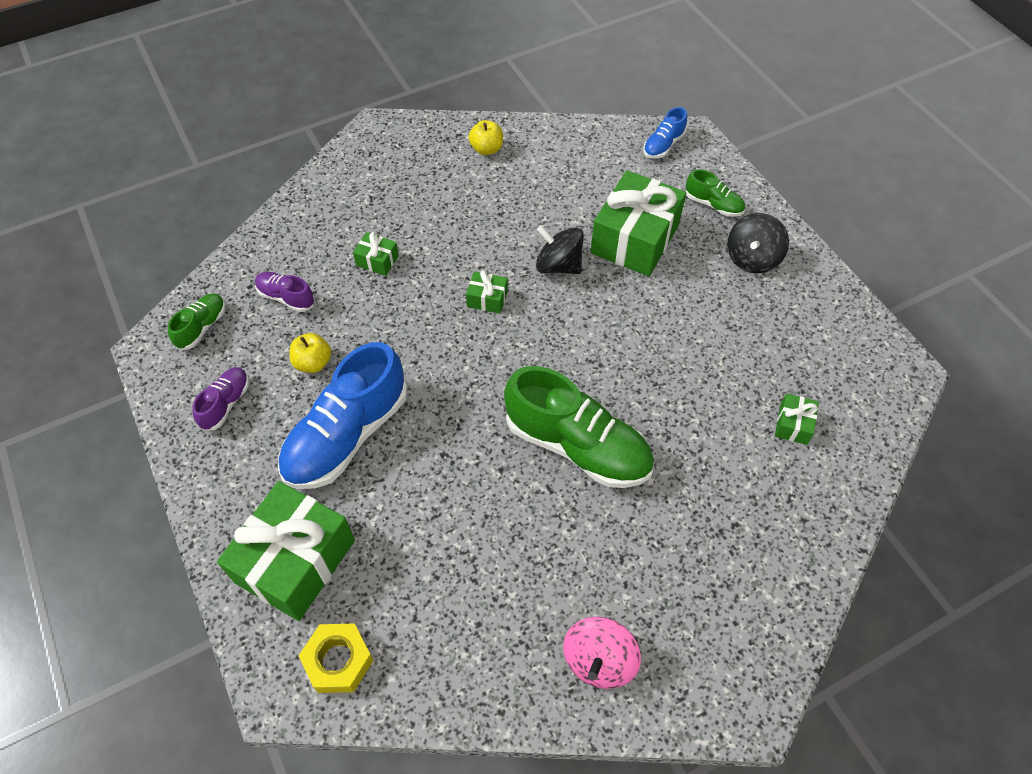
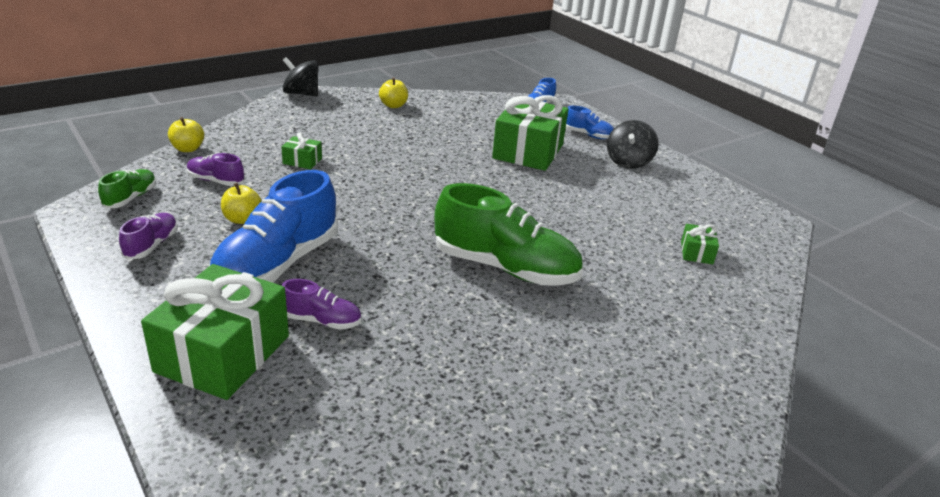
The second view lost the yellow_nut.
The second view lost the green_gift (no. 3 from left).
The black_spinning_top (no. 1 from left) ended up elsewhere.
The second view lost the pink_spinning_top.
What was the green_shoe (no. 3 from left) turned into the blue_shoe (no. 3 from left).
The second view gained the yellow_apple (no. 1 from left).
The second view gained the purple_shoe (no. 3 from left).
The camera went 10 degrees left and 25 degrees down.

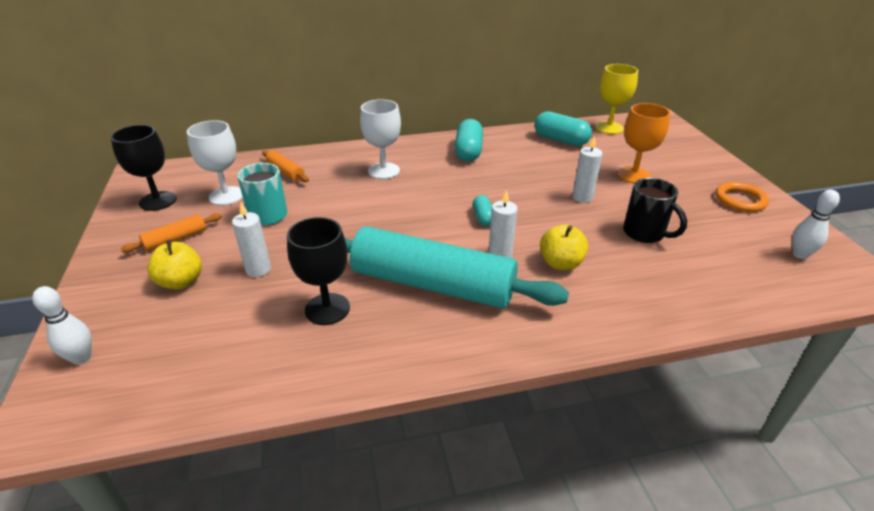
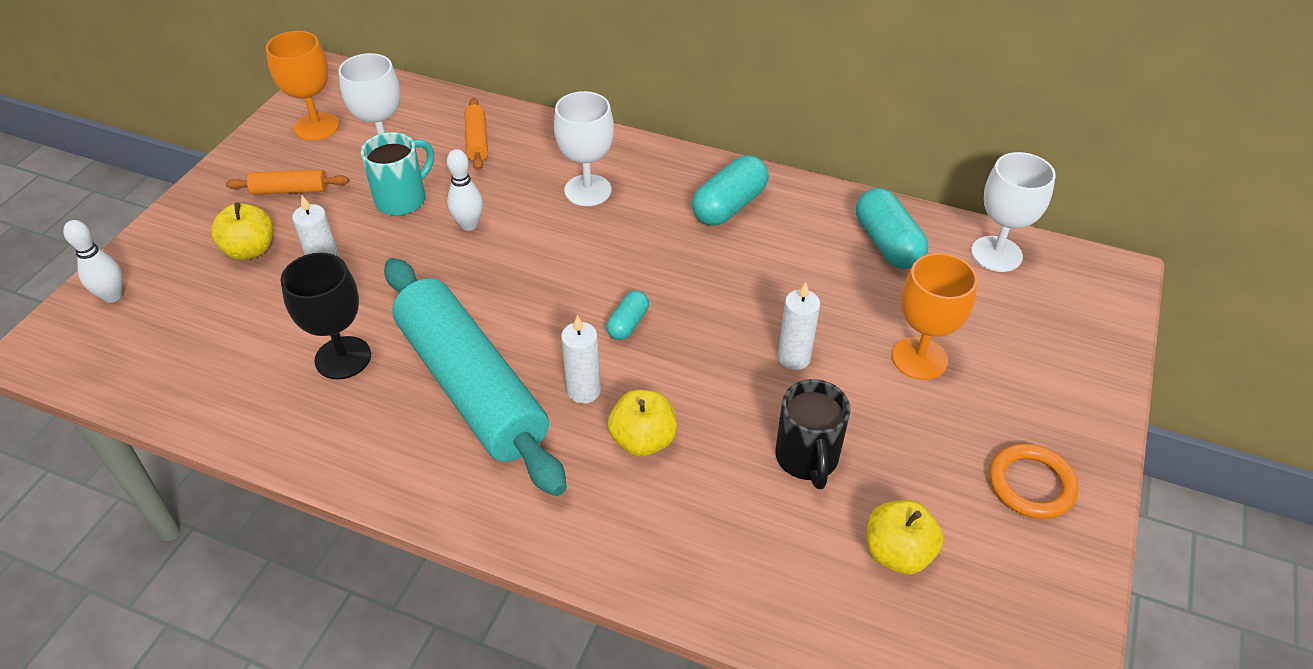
What was the black_goblet (no. 1 from left) turned into the orange_goblet (no. 1 from left).
What was the yellow_goblet turned into the white_goblet (no. 3 from left).
The white_bowling_pin (no. 2 from left) ended up elsewhere.
The second view gained the yellow_apple (no. 3 from left).
The camera went 35 degrees right and 10 degrees up.

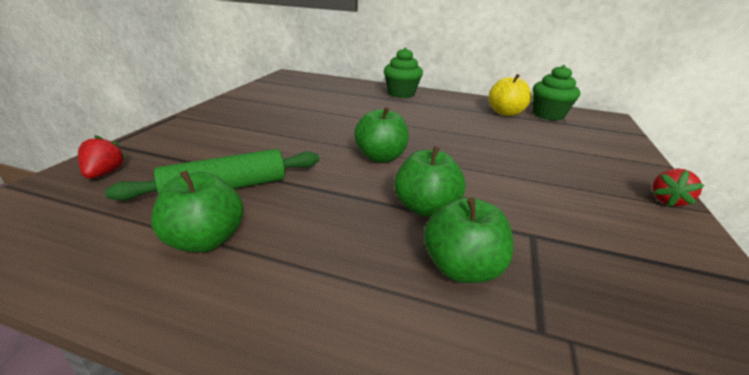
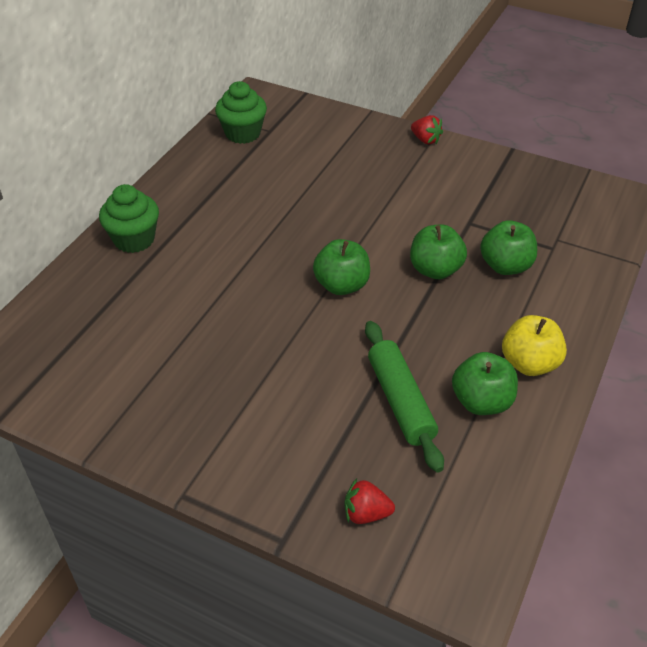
The yellow_apple ended up elsewhere.
The camera went 80 degrees left and 15 degrees up.

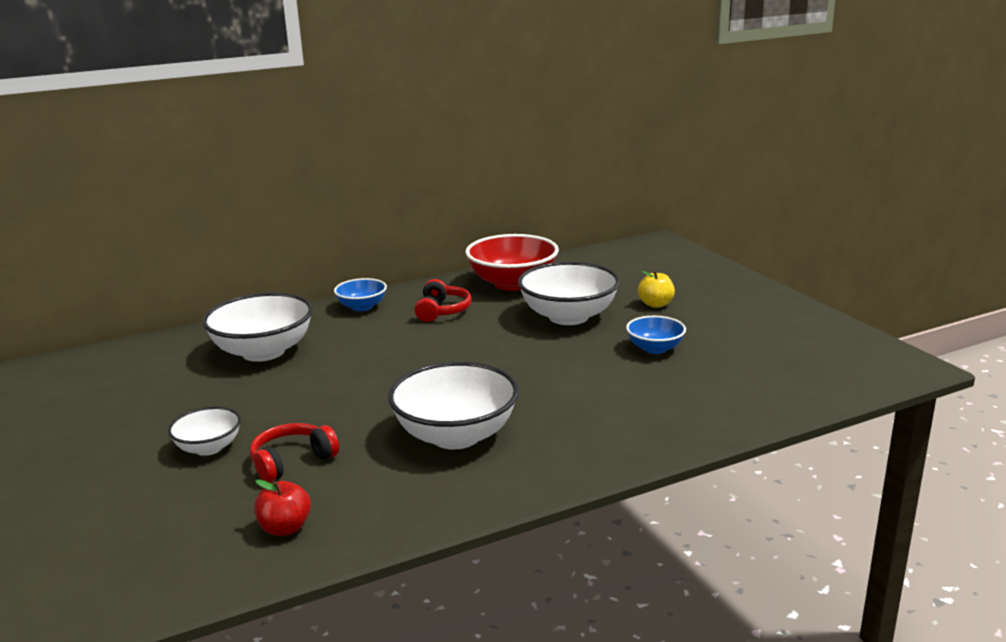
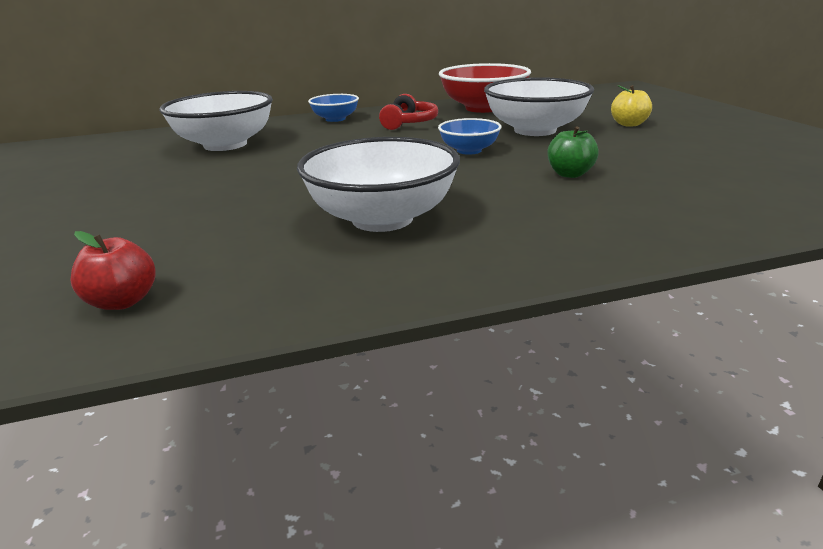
The second view lost the white_bowl (no. 1 from left).
The second view lost the red_headphones (no. 1 from left).
The blue_bowl (no. 2 from left) ended up elsewhere.
The second view gained the green_apple.
The camera went 10 degrees right and 5 degrees up.

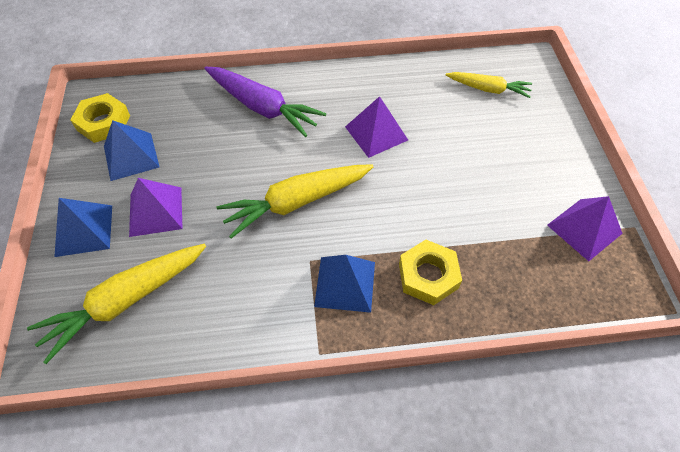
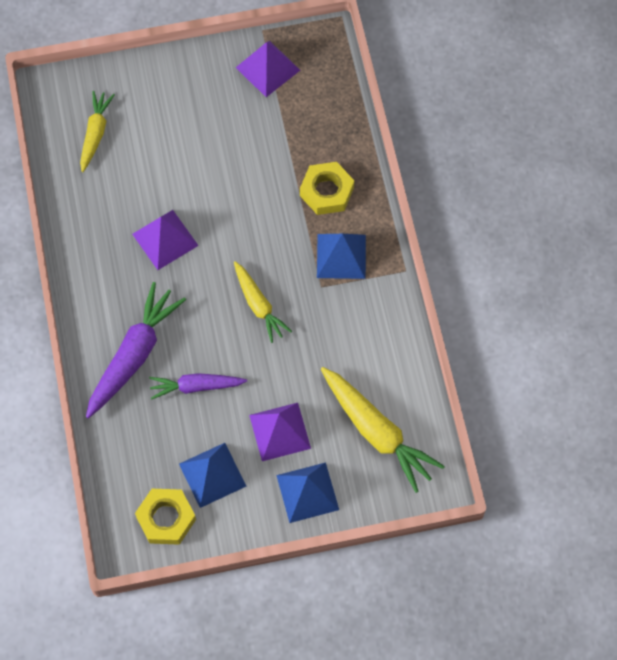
The size of the yellow_carrot (no. 2 from left) changed by a factor of 0.62.
The second view gained the purple_carrot (no. 2 from left).
The camera went 95 degrees left and 10 degrees up.

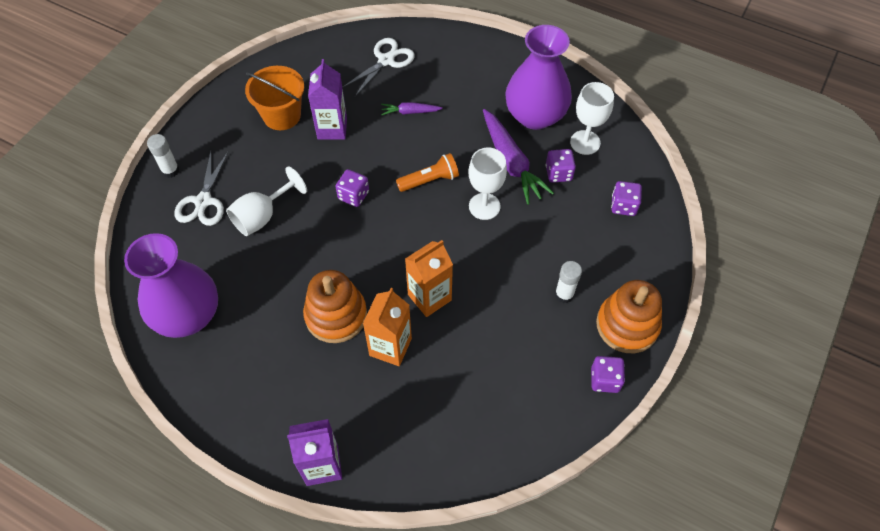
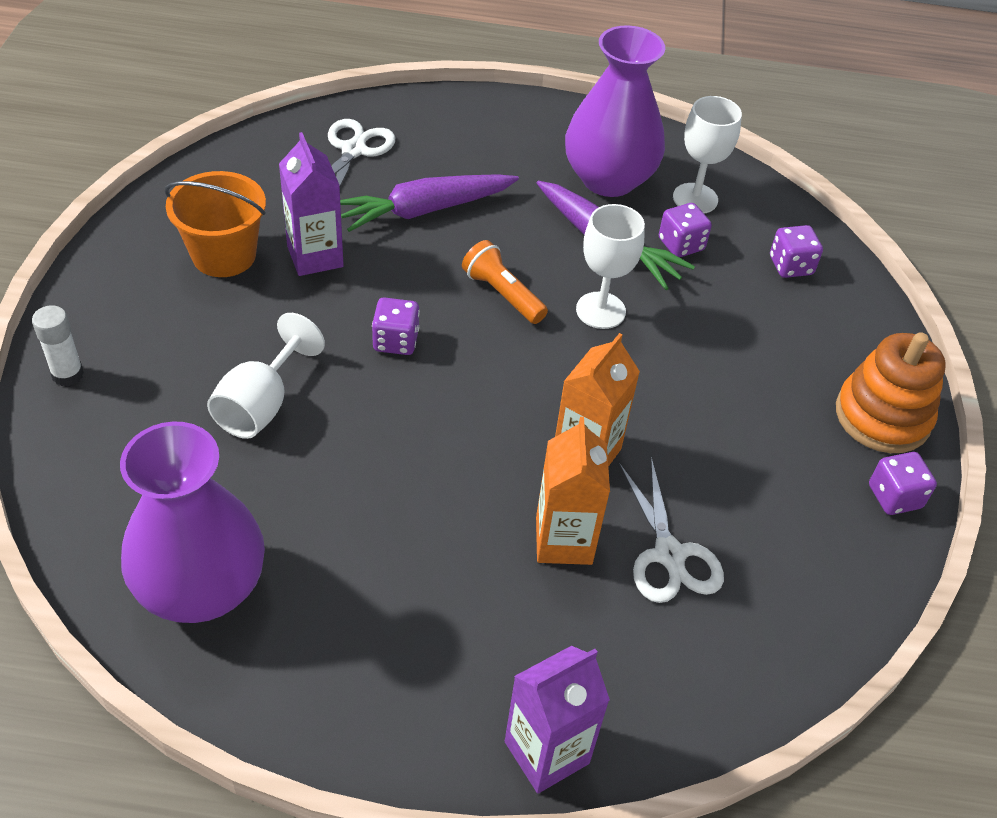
The white_scissors (no. 1 from left in the first image) ended up elsewhere.
The second view lost the orange_stacking_toy (no. 1 from left).
The size of the purple_carrot (no. 1 from left) changed by a factor of 1.93.
The orange_flashlight ended up facing another way, 90 degrees counterclockwise from before.
The second view lost the white_glue_stick (no. 2 from left).
The camera went 25 degrees left and 10 degrees down.

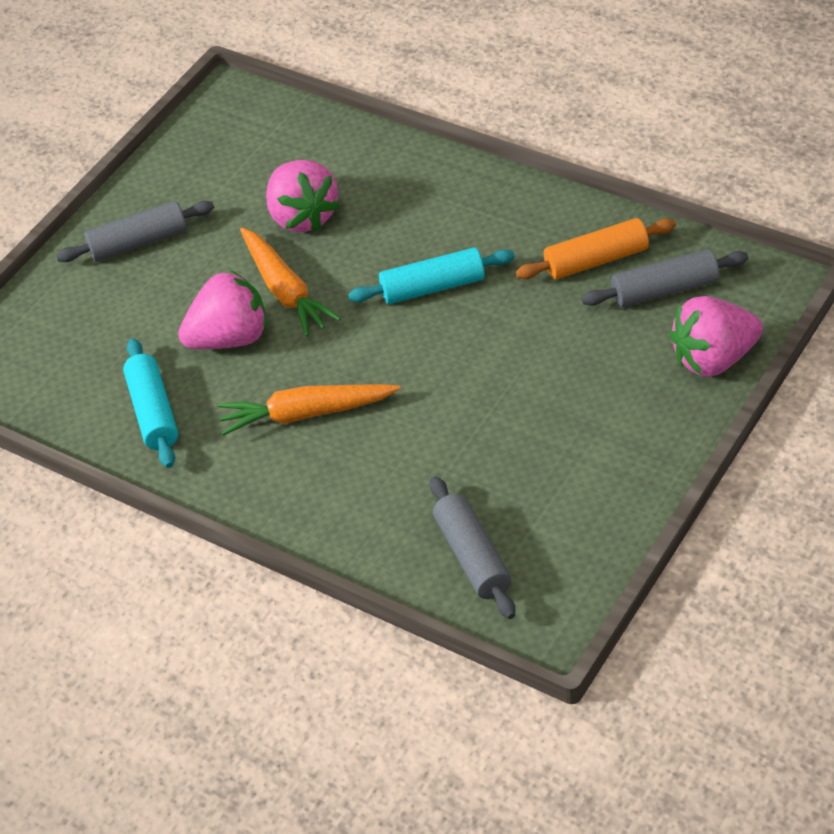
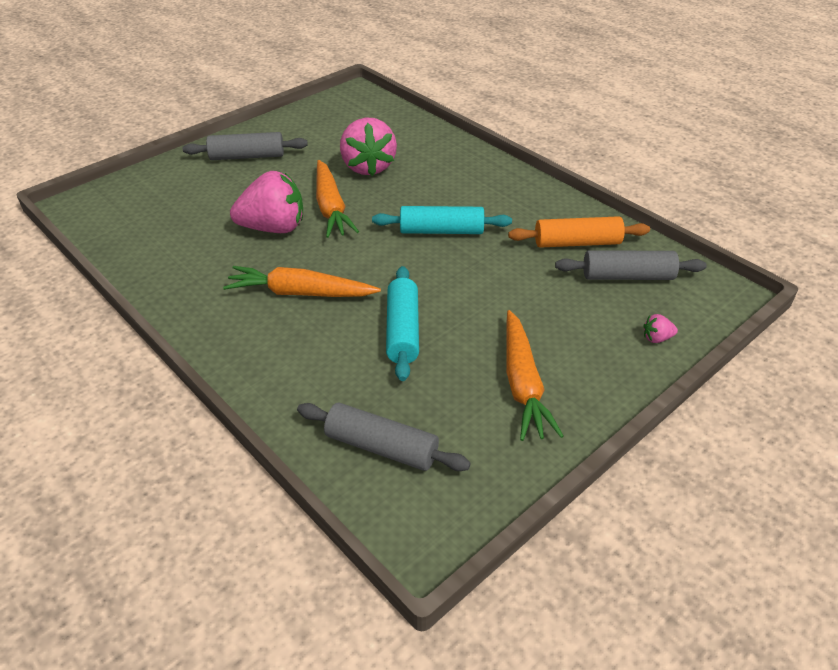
The turquoise_rolling_pin (no. 1 from left) ended up elsewhere.
The grey_rolling_pin (no. 2 from left) ended up facing another way, 60 degrees counterclockwise from before.
The size of the pink_strawberry (no. 3 from left) changed by a factor of 0.40.
The second view gained the orange_carrot (no. 3 from left).
The camera went 10 degrees right and 5 degrees down.

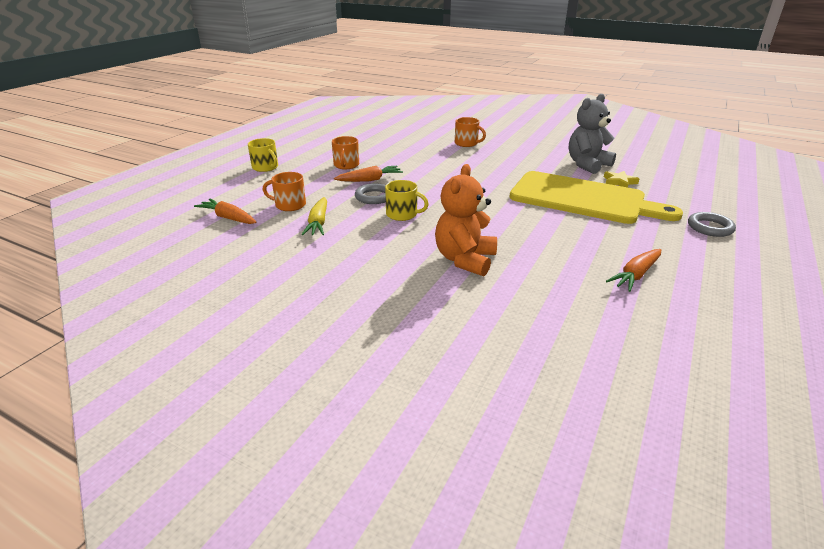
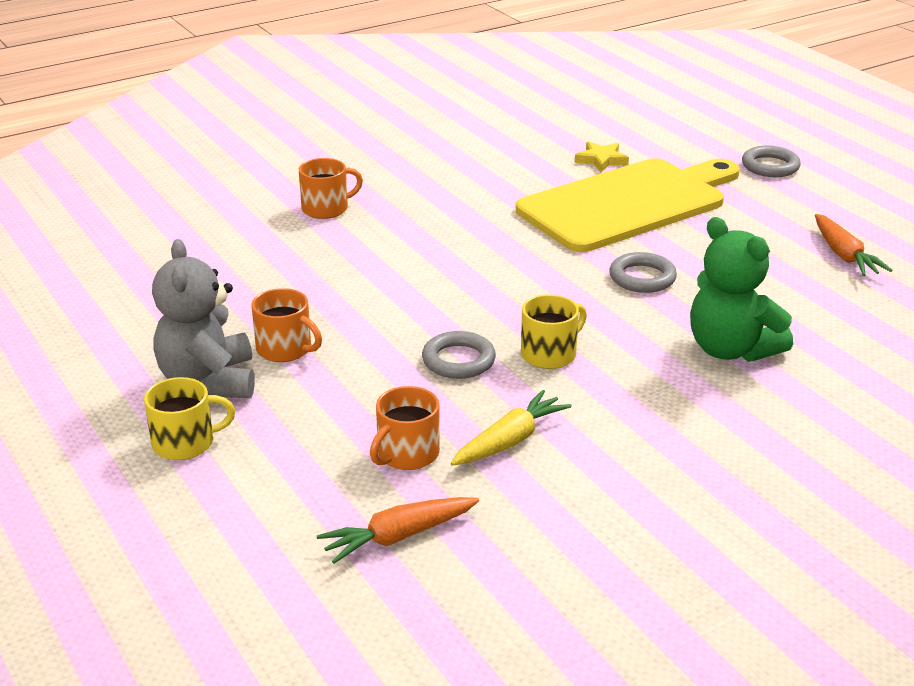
The yellow_carrot ended up facing another way, 75 degrees counterclockwise from before.
The second view lost the orange_carrot (no. 2 from left).
What was the orange_teddy_bear turned into the green_teddy_bear.
The grey_teddy_bear ended up elsewhere.
The second view gained the grey_ring (no. 2 from left).
The camera went 60 degrees left and 0 degrees up.

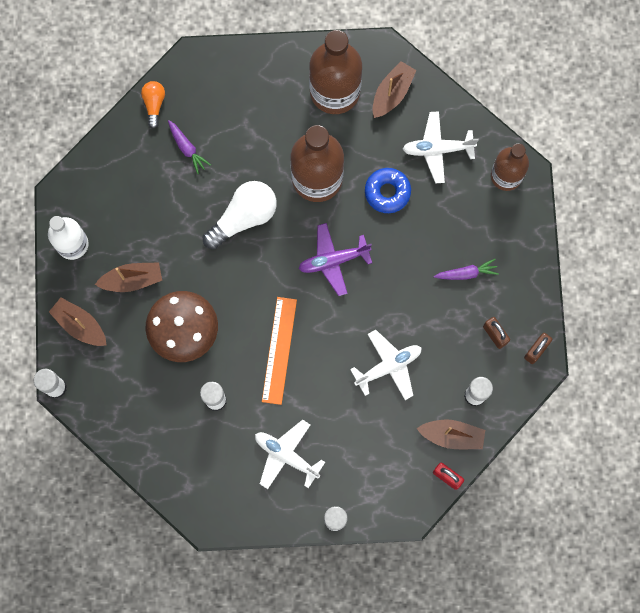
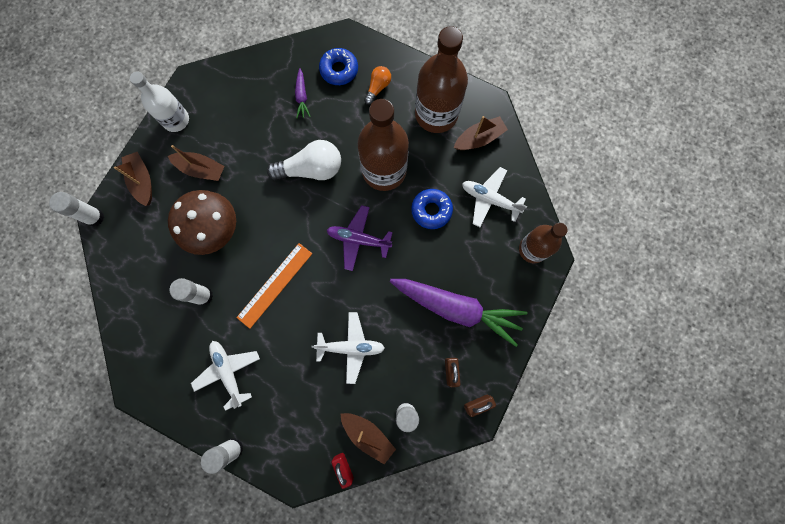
The orange_light_bulb ended up elsewhere.
The size of the purple_carrot (no. 2 from left) changed by a factor of 2.33.
The second view gained the blue_donut (no. 1 from left).
The camera went 30 degrees right and 0 degrees up.

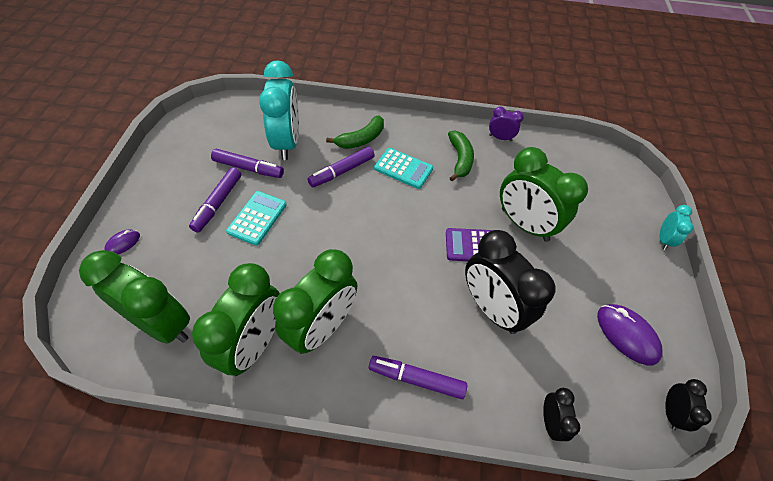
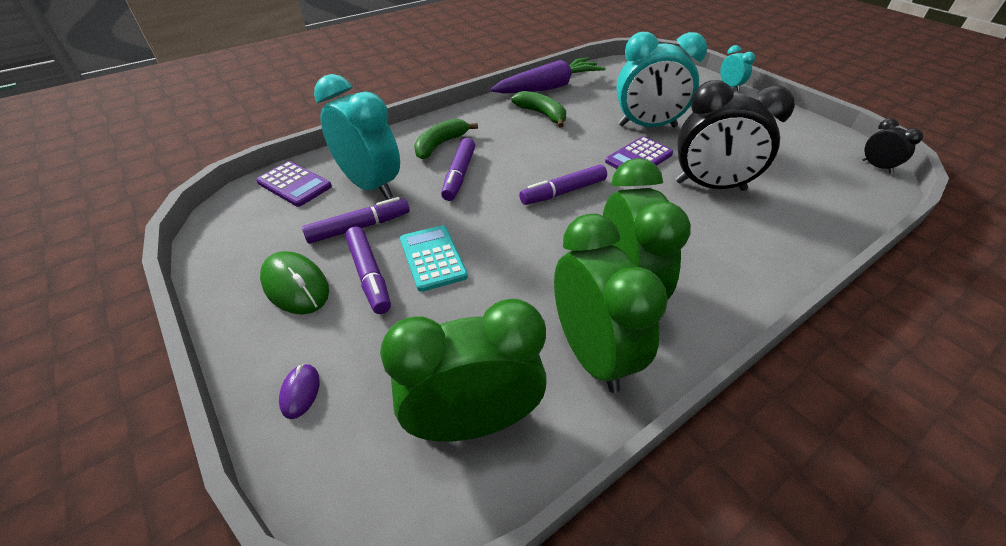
The green_banana (no. 1 from left) ended up facing another way, 150 degrees counterclockwise from before.
The purple_marker (no. 4 from left) ended up elsewhere.
The second view lost the turquoise_calculator (no. 2 from left).
Where the purple_clock stood, the purple_carrot came to stand.
What was the green_clock (no. 4 from left) turned into the turquoise_clock (no. 2 from left).
The second view lost the black_clock (no. 2 from left).
The second view lost the purple_mouse (no. 2 from left).
The second view gained the purple_calculator (no. 1 from left).
The second view gained the green_mouse.
The camera went 40 degrees left and 10 degrees down.

